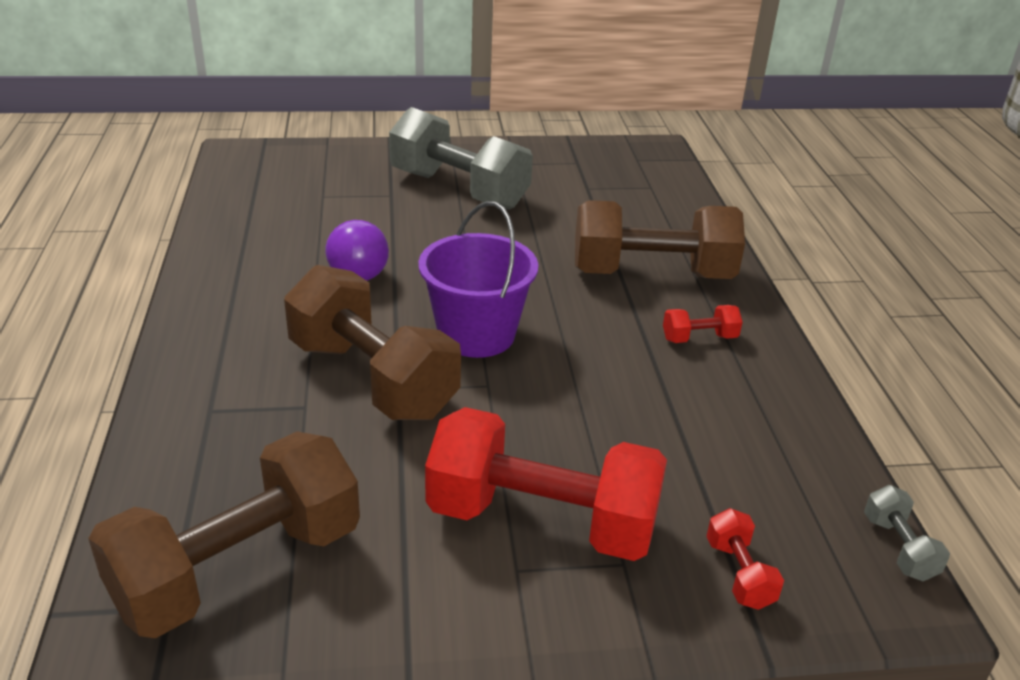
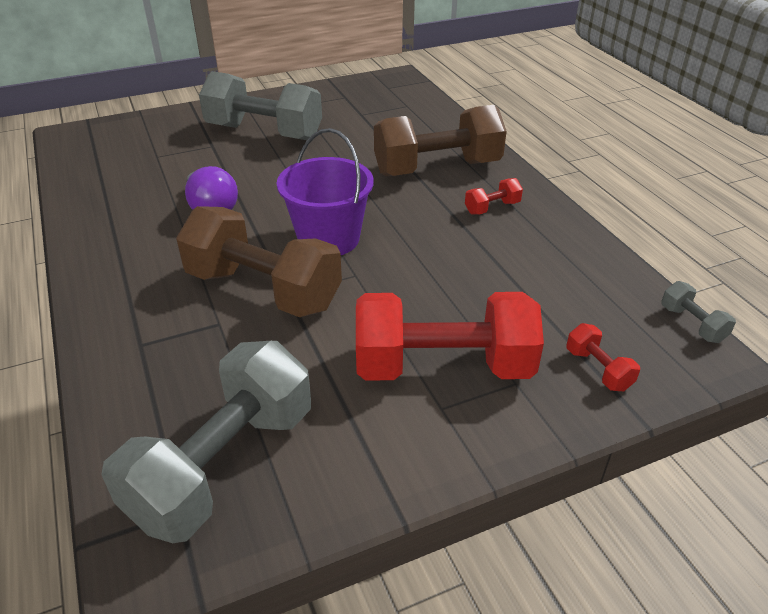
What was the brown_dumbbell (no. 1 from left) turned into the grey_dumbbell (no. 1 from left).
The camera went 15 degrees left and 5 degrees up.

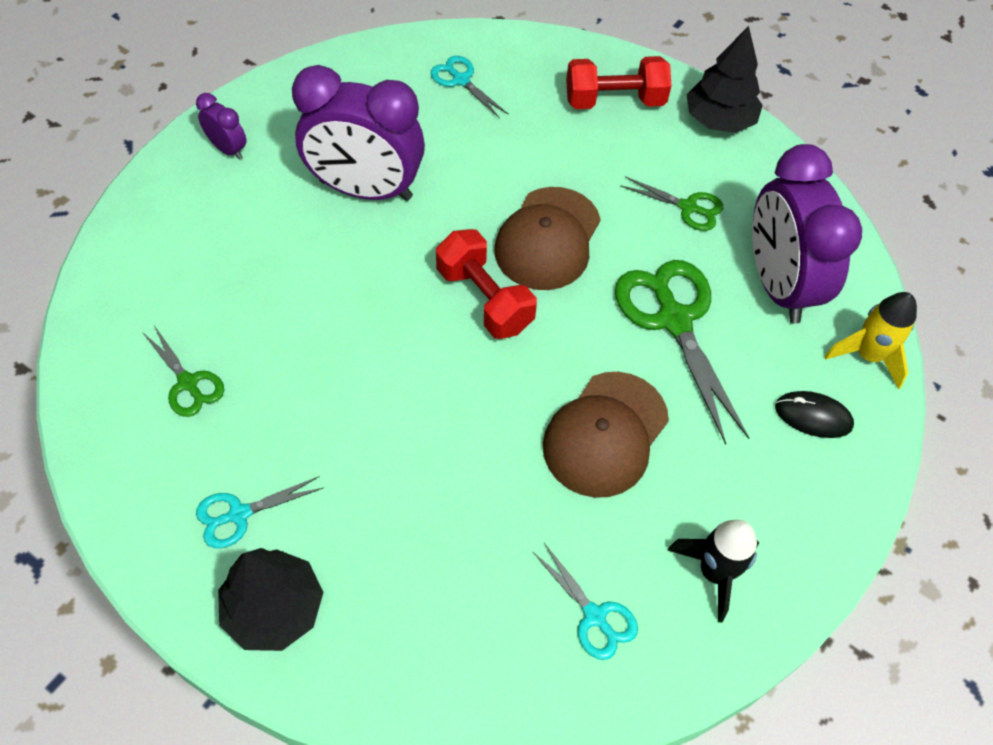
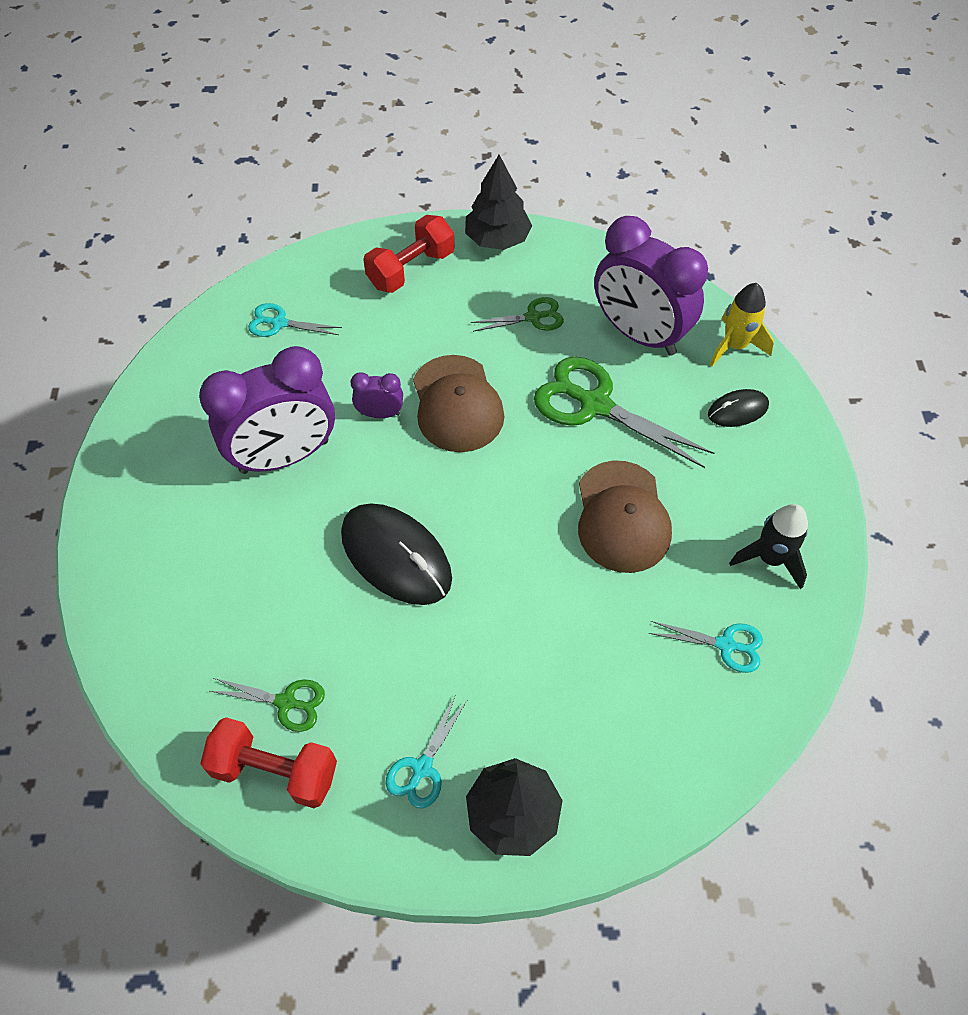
The purple_clock (no. 1 from left in the first image) ended up elsewhere.
The red_dumbbell (no. 1 from left) ended up elsewhere.
The second view gained the black_mouse (no. 1 from left).
The camera went 35 degrees left and 0 degrees up.

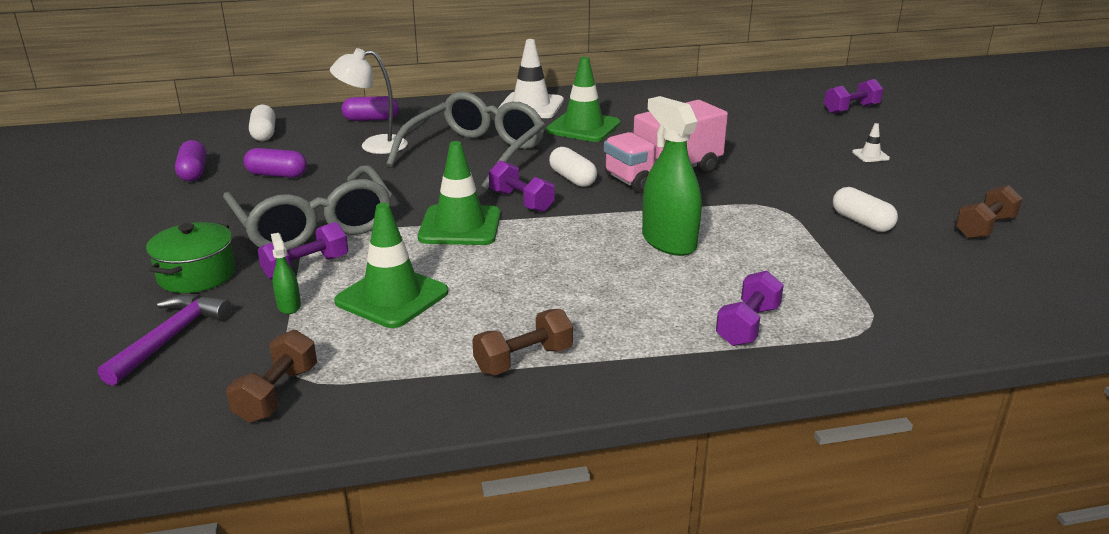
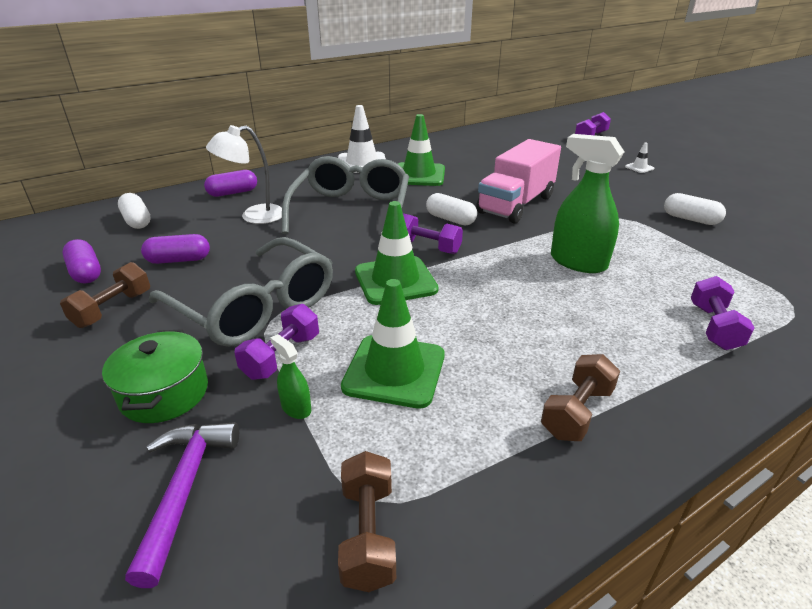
The brown_dumbbell (no. 3 from left in the first image) ended up elsewhere.
The camera went 20 degrees left and 5 degrees up.

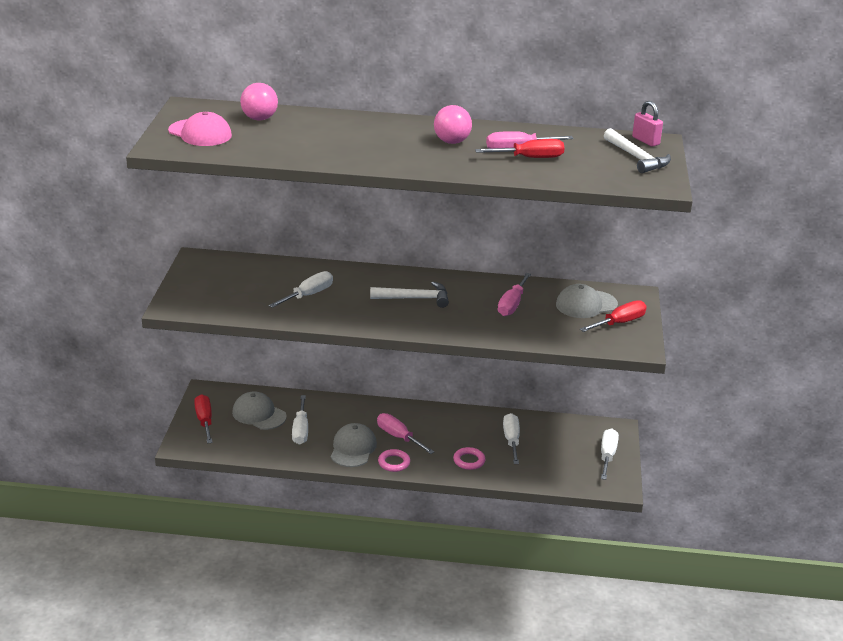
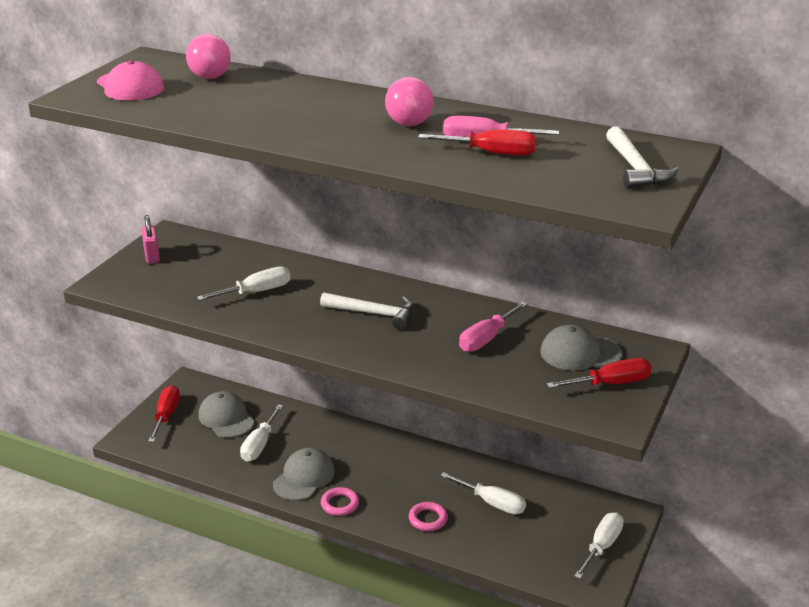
The second view lost the pink_screwdriver (no. 1 from left).
The white_screwdriver (no. 3 from left) ended up facing another way, 105 degrees clockwise from before.
The pink_padlock ended up elsewhere.
The camera went 20 degrees right and 0 degrees up.

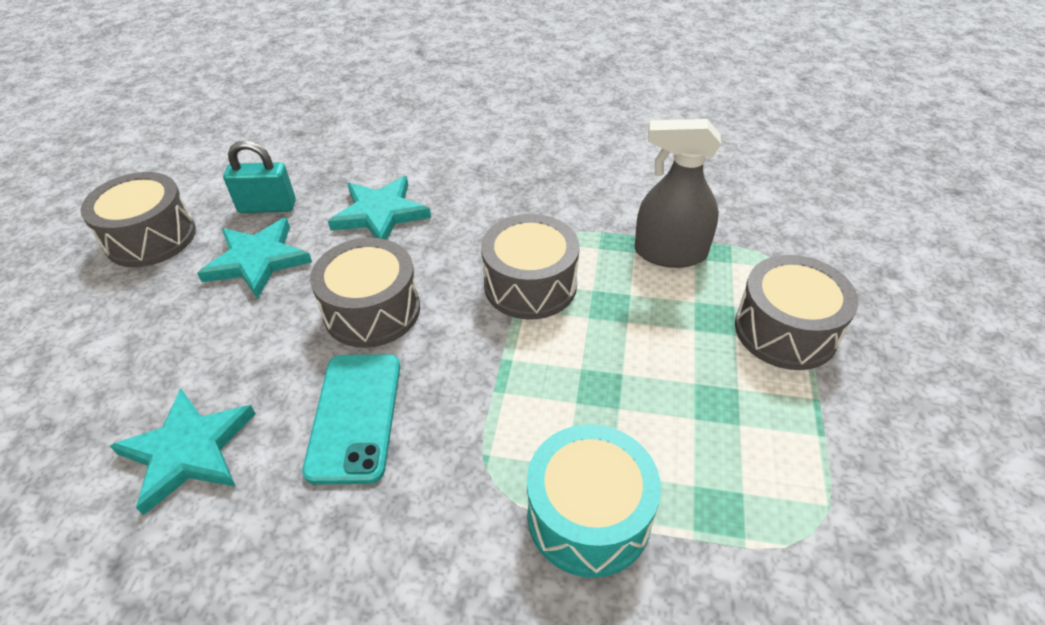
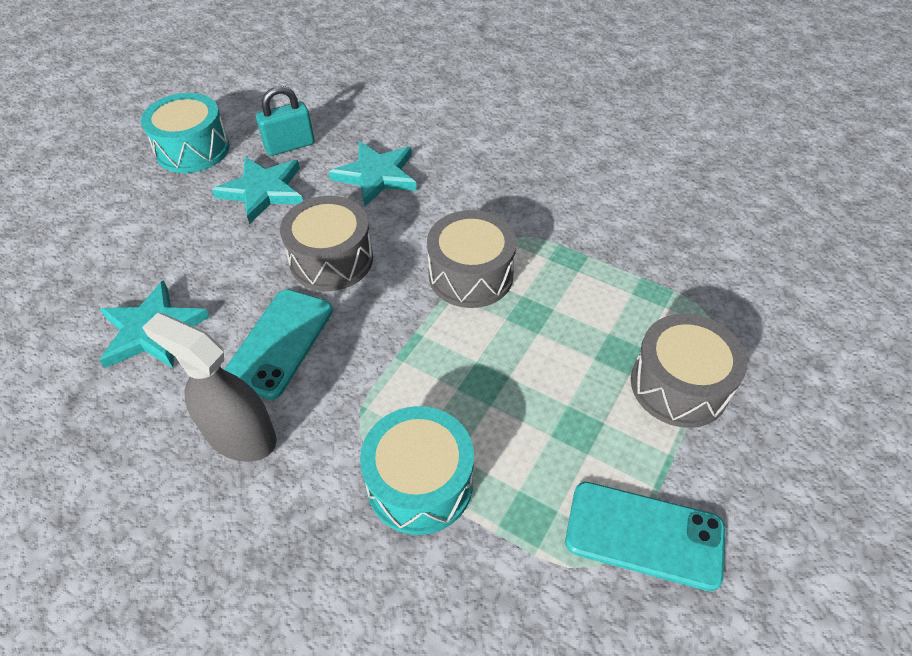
What was the grey_drum (no. 1 from left) turned into the turquoise_drum (no. 1 from left).
The turquoise_padlock ended up facing another way, 45 degrees counterclockwise from before.
The grey_spray_bottle ended up elsewhere.
The second view gained the turquoise_phone (no. 2 from left).
The camera went 20 degrees right and 5 degrees up.

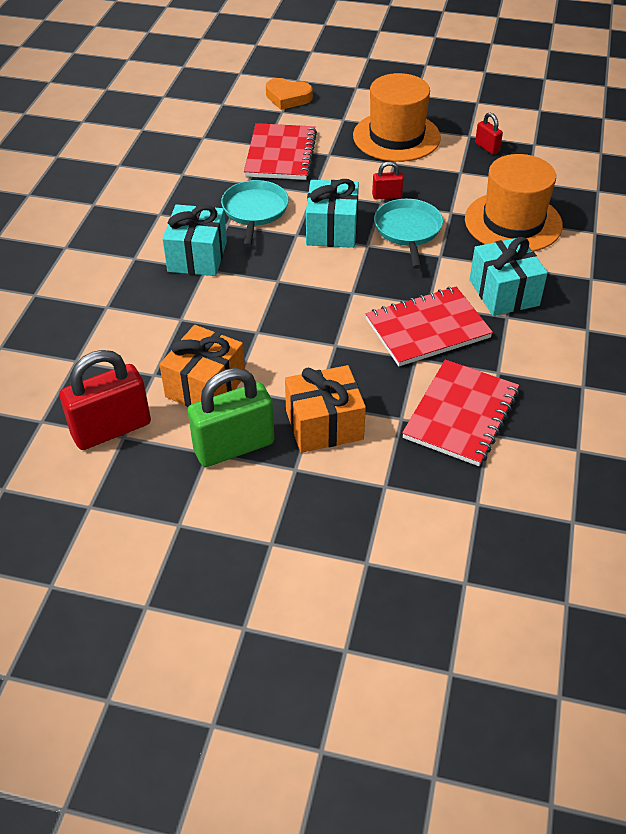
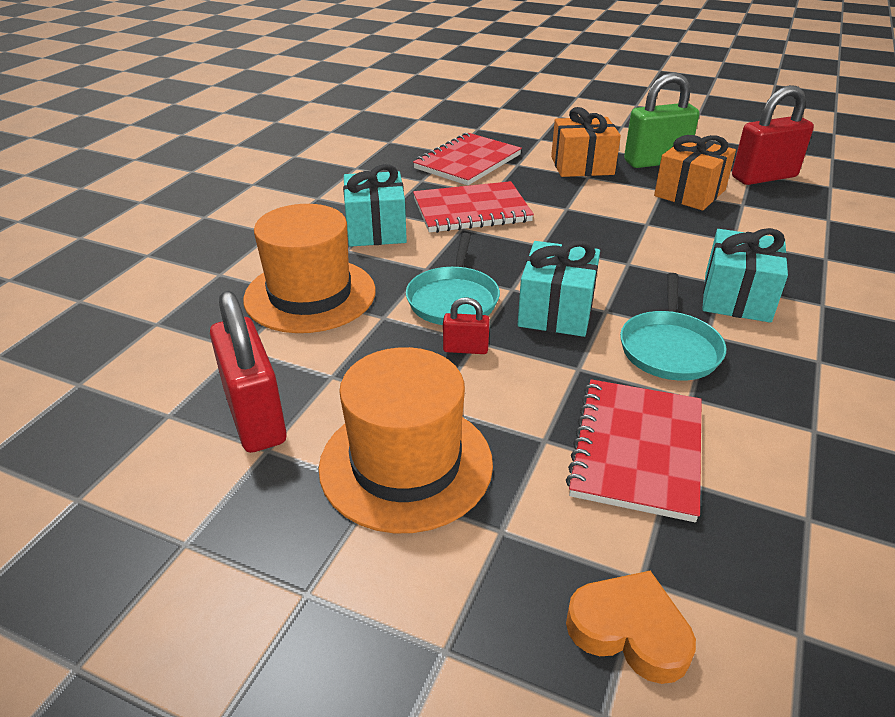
The size of the red_padlock (no. 3 from left in the first image) changed by a factor of 2.10.
The camera went 170 degrees left and 10 degrees down.

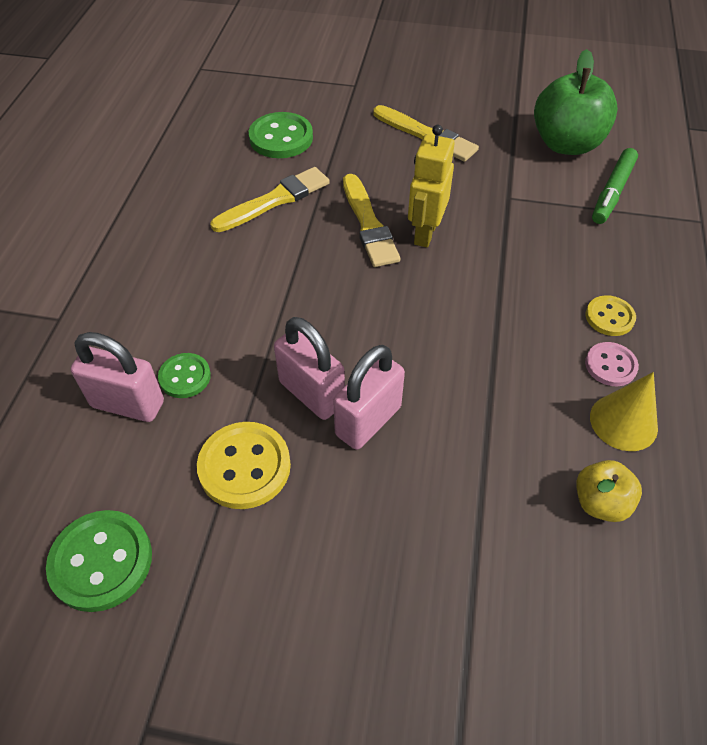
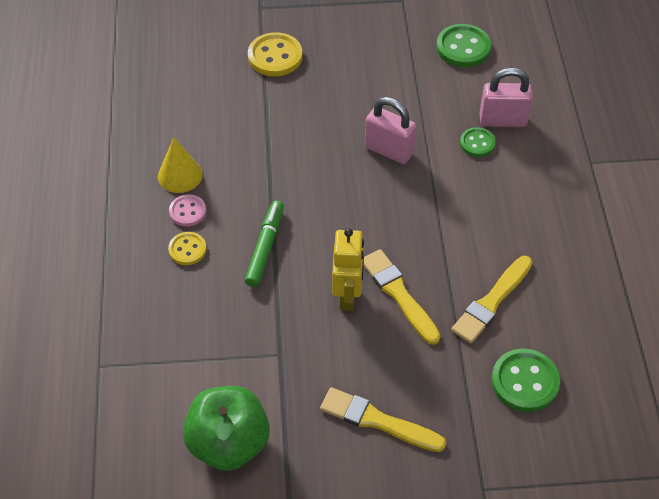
The yellow_button (no. 1 from left in the first image) ended up elsewhere.
The second view lost the pink_padlock (no. 3 from left).
The second view lost the yellow_apple.
The green_marker ended up elsewhere.
The camera went 165 degrees right and 0 degrees up.

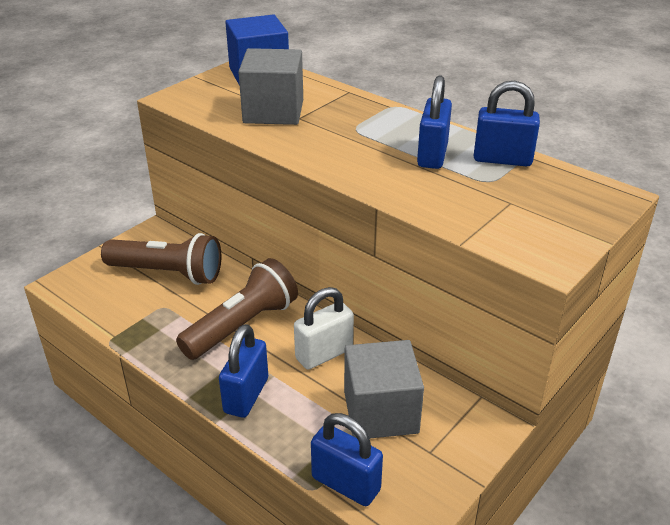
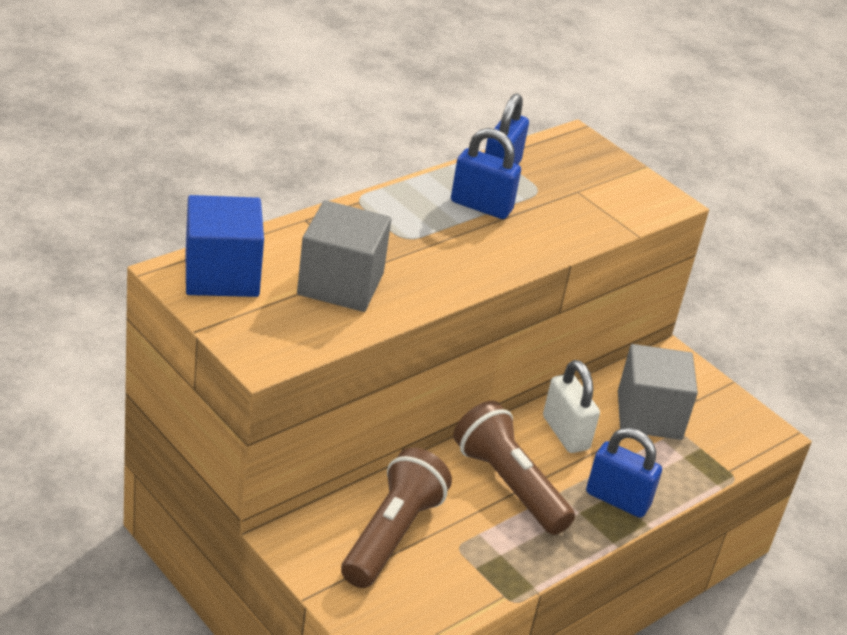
The second view lost the blue_padlock (no. 2 from left).
The camera went 85 degrees left and 0 degrees up.

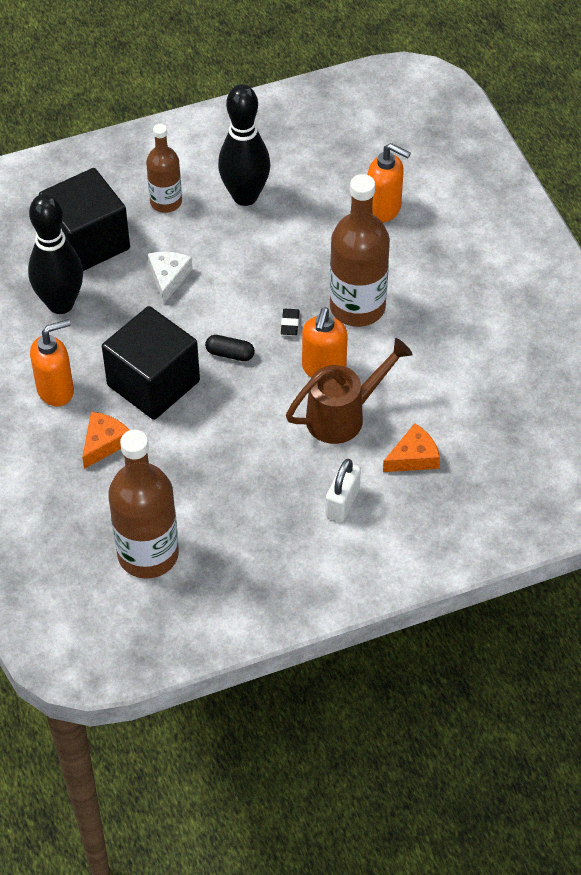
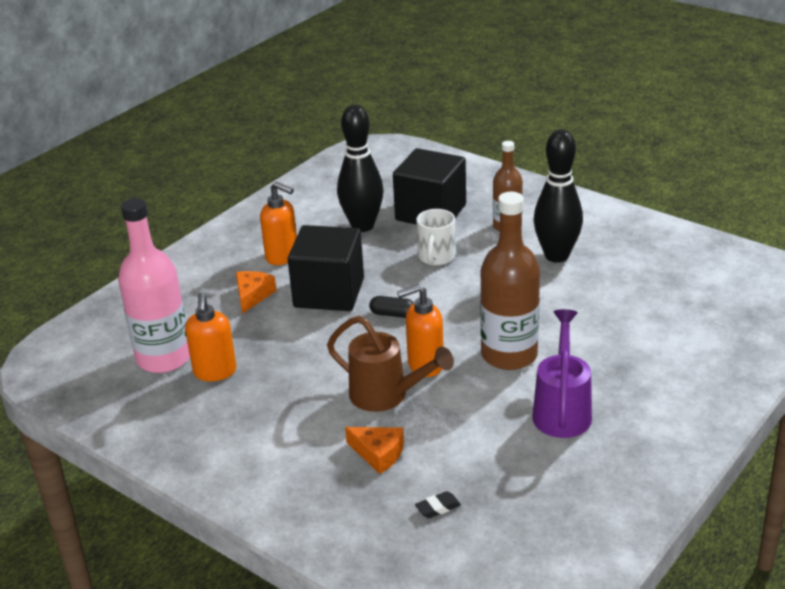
The orange_cheese (no. 1 from left) ended up facing another way, 75 degrees counterclockwise from before.
What was the brown_bottle (no. 1 from left) turned into the pink_bottle.
Where the white_cheese stood, the white_mug came to stand.
The black_capsule ended up facing another way, 60 degrees counterclockwise from before.
The black_eraser ended up elsewhere.
The second view lost the white_padlock.
The orange_soap_dispenser (no. 3 from left in the first image) ended up elsewhere.
The second view gained the purple_watering_can.
The camera went 60 degrees right and 20 degrees down.

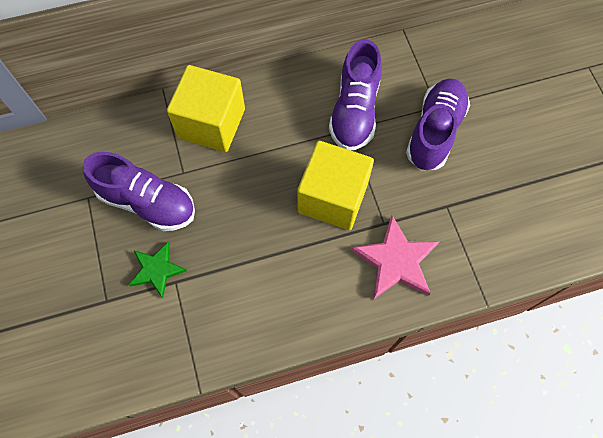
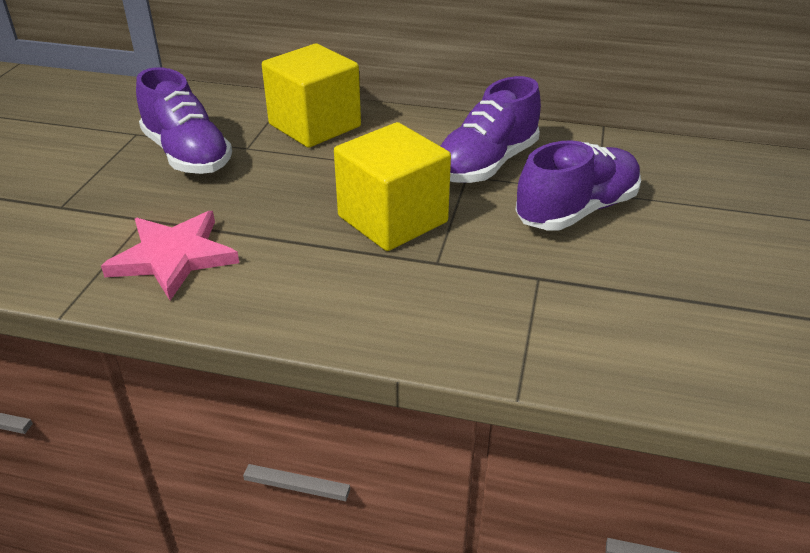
The second view lost the green_star.
The pink_star ended up elsewhere.
The camera went 30 degrees right and 30 degrees down.

